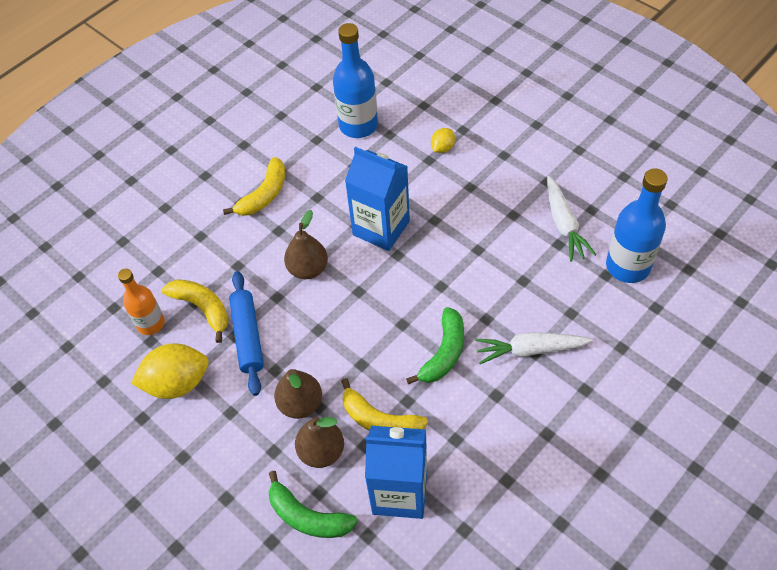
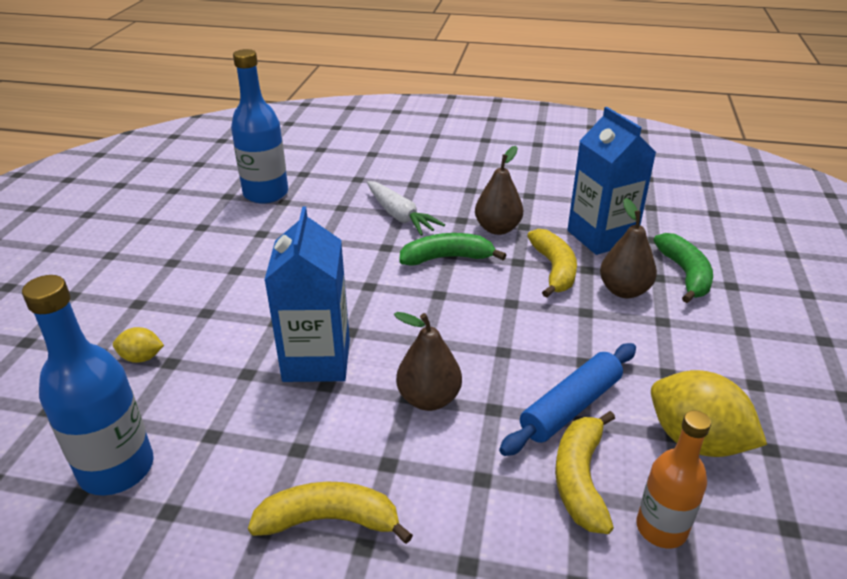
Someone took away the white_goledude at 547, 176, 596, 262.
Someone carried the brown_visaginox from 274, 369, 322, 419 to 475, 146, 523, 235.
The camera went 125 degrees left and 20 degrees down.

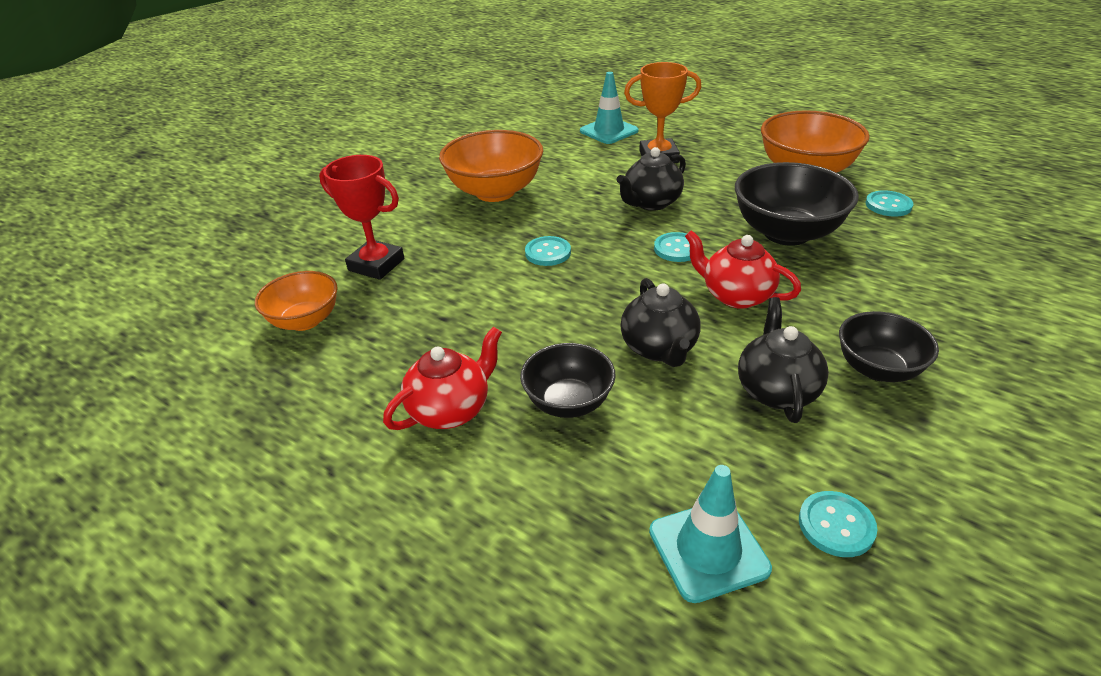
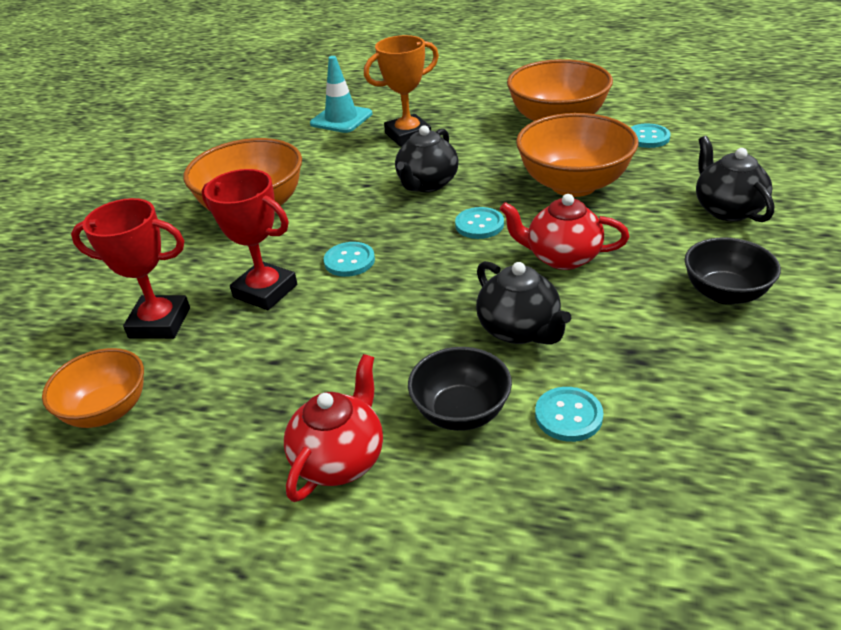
Someone took away the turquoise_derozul at 649, 465, 772, 603.
Someone put down the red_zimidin at 202, 169, 297, 310.
Someone carried the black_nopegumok from 738, 297, 829, 423 to 696, 136, 774, 222.
Someone carried the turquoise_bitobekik from 799, 491, 877, 557 to 535, 387, 603, 442.
Someone repainted the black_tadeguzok at 735, 162, 859, 246, which became the orange_tadeguzok at 516, 113, 638, 197.
The camera went 20 degrees left and 0 degrees up.

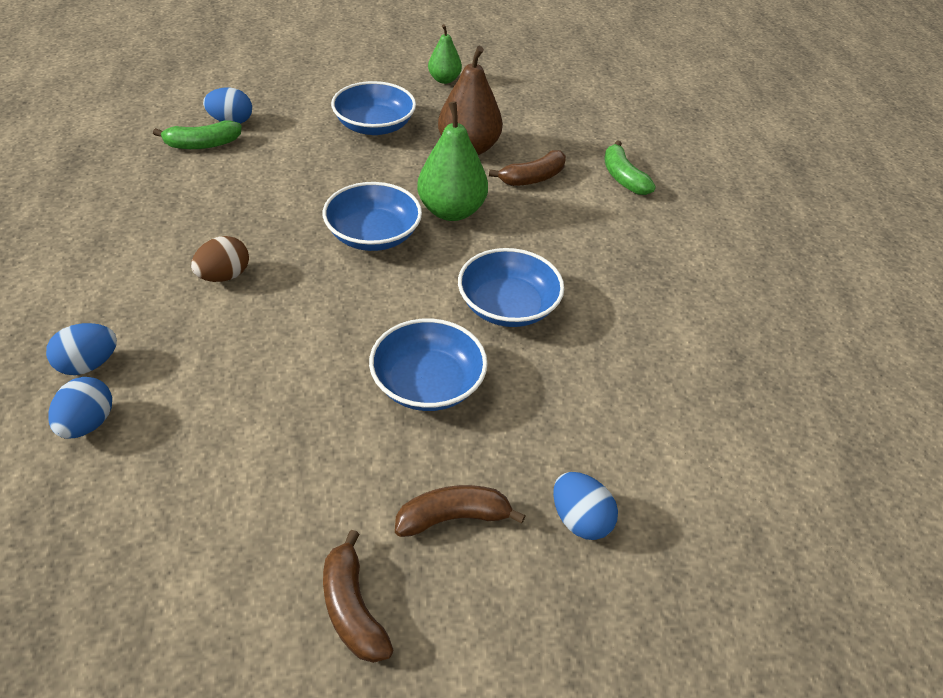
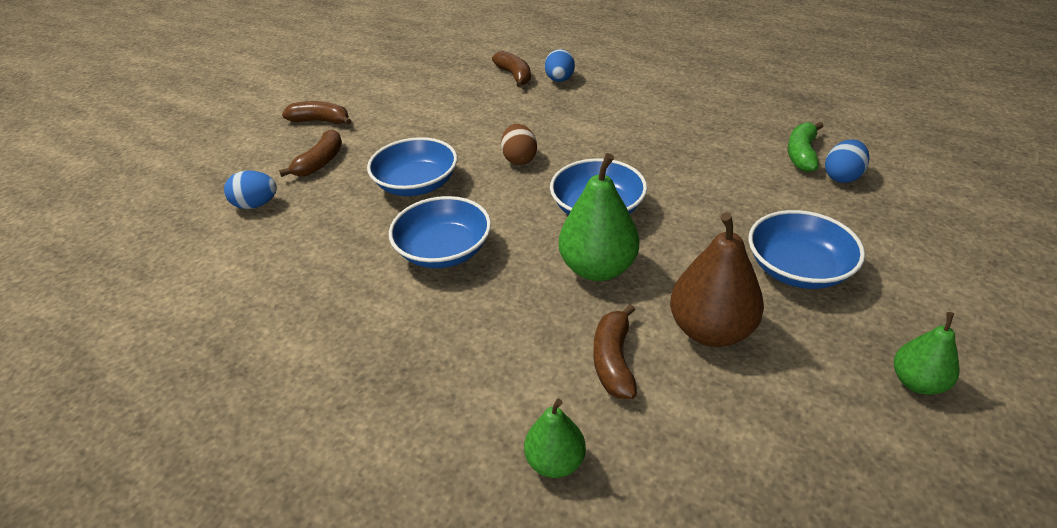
Someone carried the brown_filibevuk from 191, 236, 249, 282 to 501, 124, 537, 165.
Someone swapped the blue_filibevuk at 48, 377, 112, 439 for the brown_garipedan at 492, 51, 531, 87.
Someone swapped the green_garipedan at 604, 140, 656, 195 for the green_visaginox at 524, 399, 586, 478.
The camera went 130 degrees right and 5 degrees down.

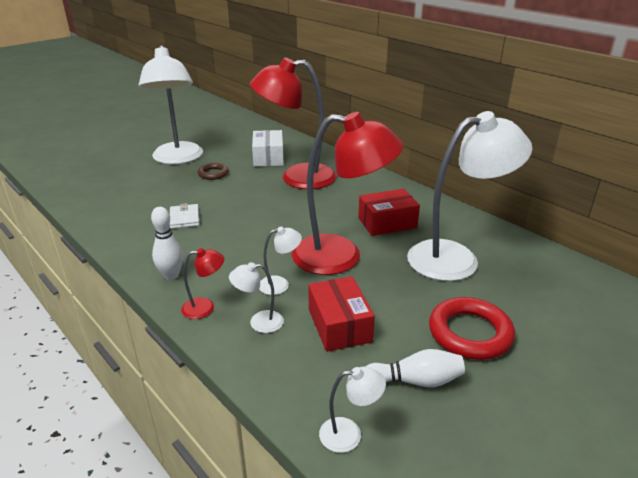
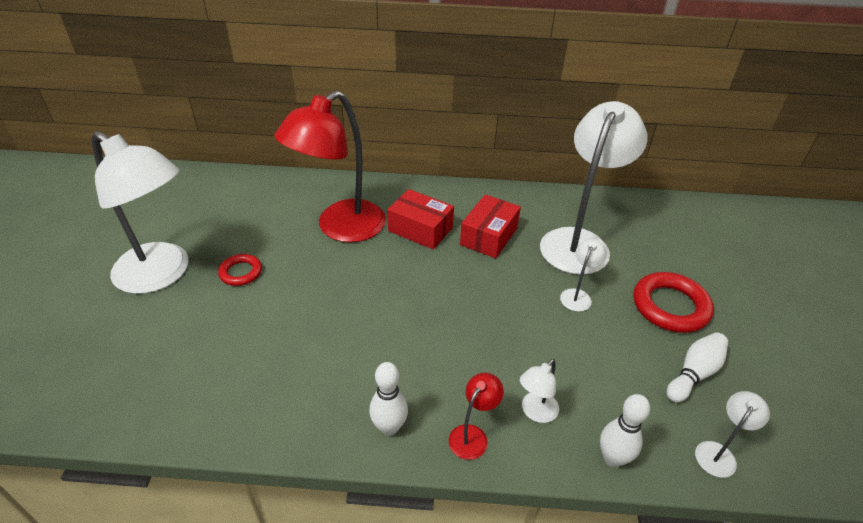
Someone took away the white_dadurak at 170, 203, 200, 229.
Someone took away the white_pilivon at 252, 130, 284, 167.
Someone took away the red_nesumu at 292, 112, 403, 275.
Someone put down the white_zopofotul at 600, 394, 650, 467.
Someone carried the white_nesumu from 259, 226, 302, 295 to 560, 239, 607, 312.
Someone carried the red_pilivon from 308, 276, 375, 352 to 387, 189, 454, 250.
Someone repainted the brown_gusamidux at 198, 163, 229, 180, which became the red_gusamidux at 218, 254, 262, 286.
The camera went 45 degrees left and 10 degrees up.

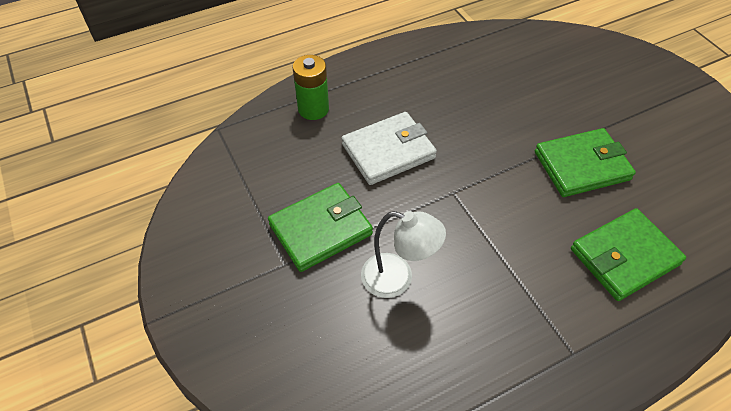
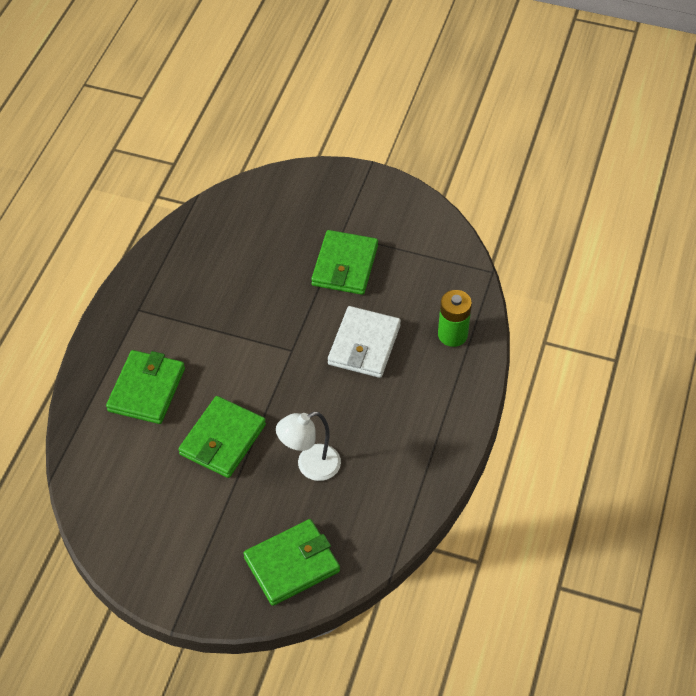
Someone put down the green_dadurak at 243, 519, 340, 606.
Someone carried the white_nesumu from 361, 211, 446, 298 to 276, 412, 341, 481.
The camera went 135 degrees right and 0 degrees up.

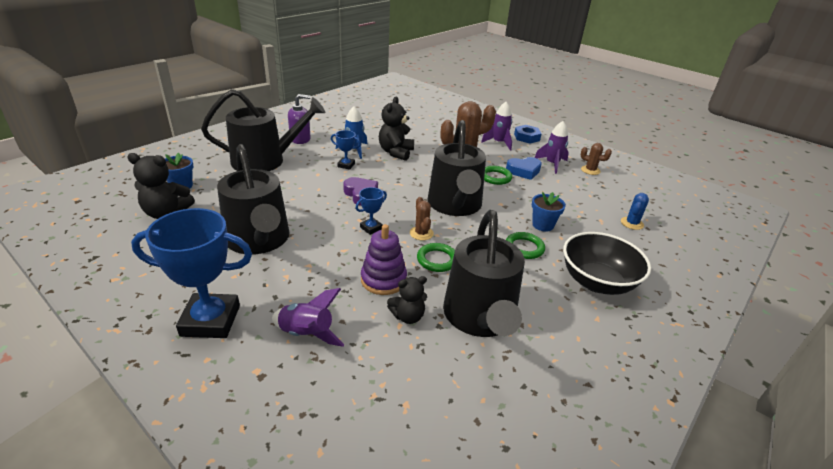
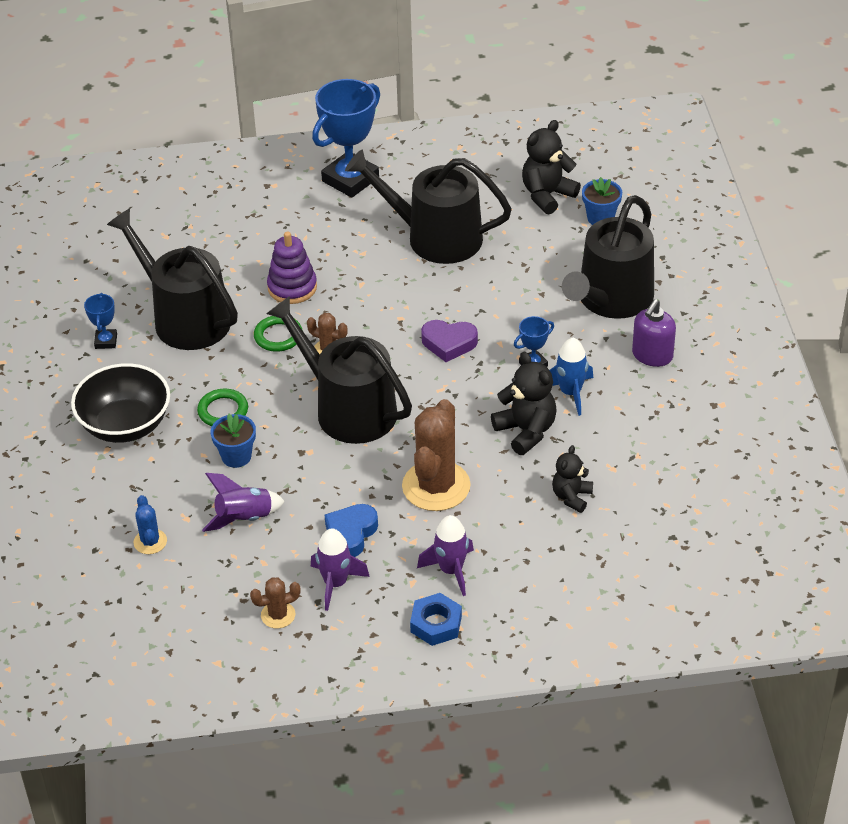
Someone took away the green_gusamidux at 484, 166, 512, 185.
Someone carried the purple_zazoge from 272, 288, 344, 347 to 202, 473, 285, 532.
Someone carried the blue_zimidin from 356, 187, 387, 235 to 84, 293, 117, 349.
Someone carried the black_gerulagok from 387, 276, 427, 324 to 552, 445, 593, 513.
The camera went 135 degrees right and 10 degrees up.

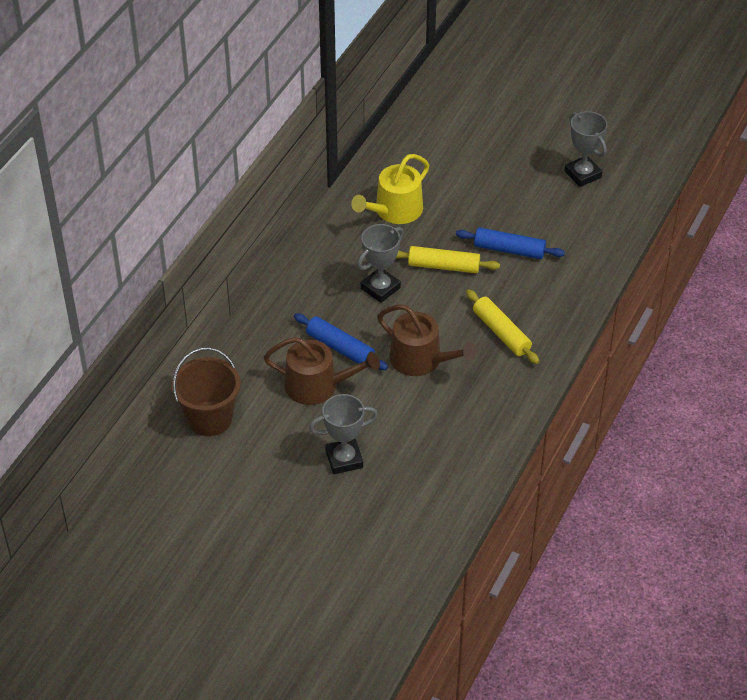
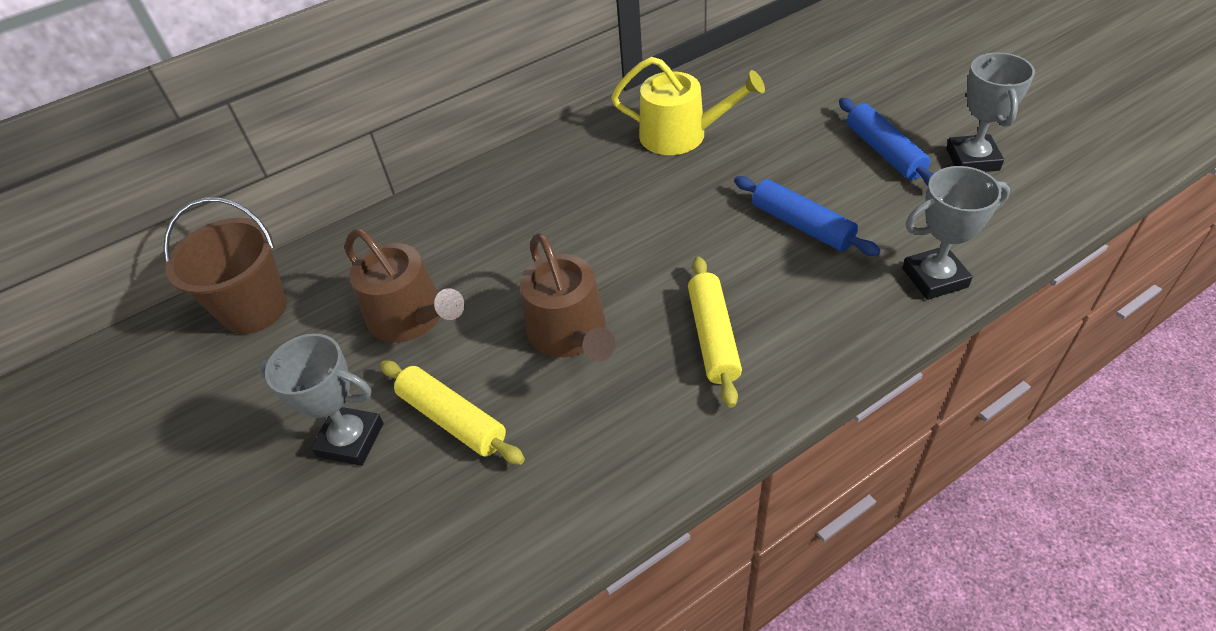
Someone carried the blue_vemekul from 294, 313, 388, 370 to 839, 98, 934, 186.
Someone carried the grey_zimidin from 357, 224, 404, 303 to 902, 166, 1010, 300.
Someone carried the yellow_vemekul from 396, 246, 500, 273 to 380, 360, 525, 465.
Someone rotated the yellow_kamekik at 351, 154, 429, 224 by 150 degrees counterclockwise.
The camera went 35 degrees right and 0 degrees up.

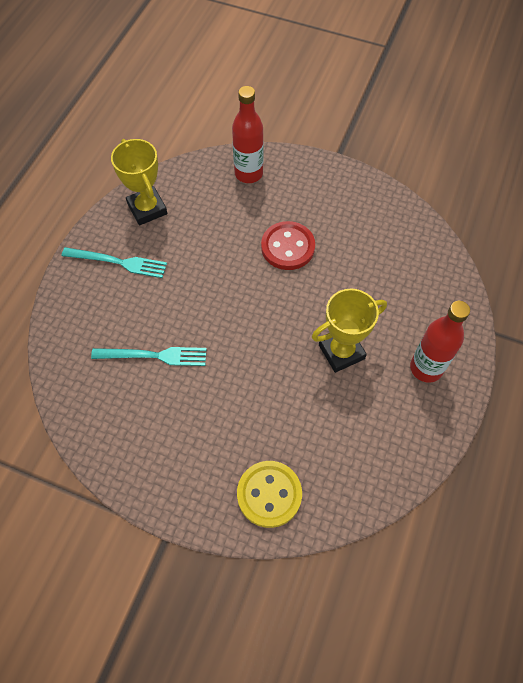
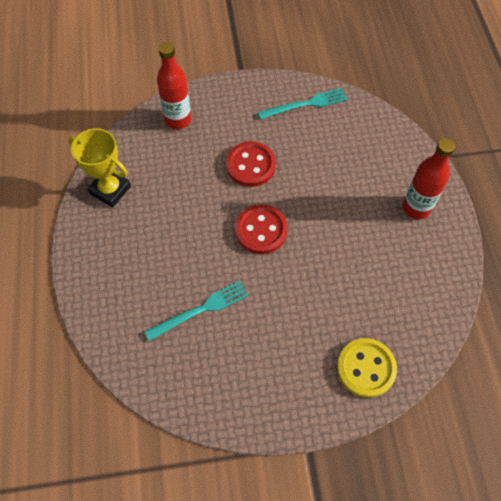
Someone took away the yellow_zimidin at 312, 288, 387, 373.
Someone put down the red_bitobekik at 235, 205, 288, 254.
Someone carried the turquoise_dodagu from 62, 247, 167, 278 to 258, 88, 348, 120.
The camera went 30 degrees left and 0 degrees up.

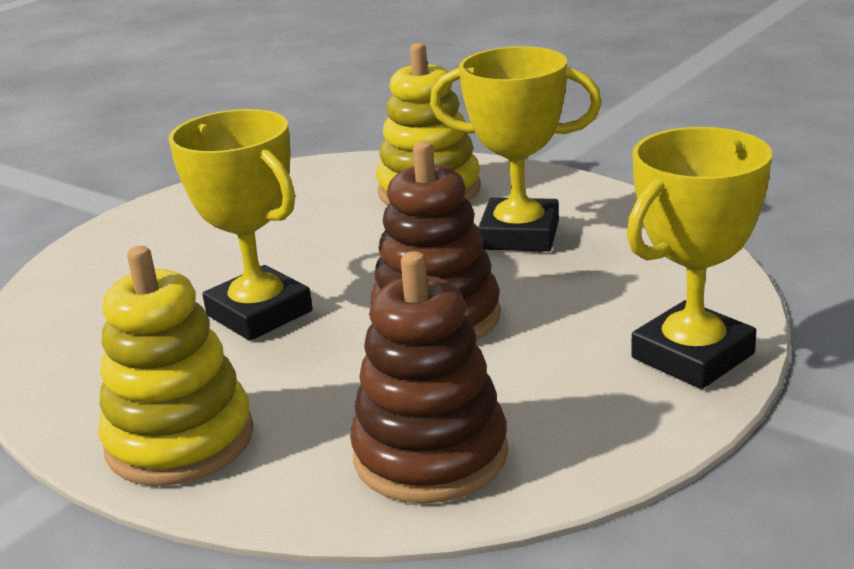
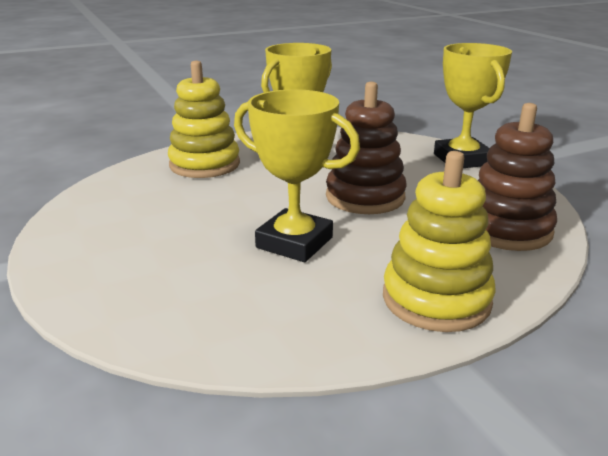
Someone rotated the yellow_zimidin at 169, 109, 313, 341 by 45 degrees clockwise.
The camera went 65 degrees left and 0 degrees up.

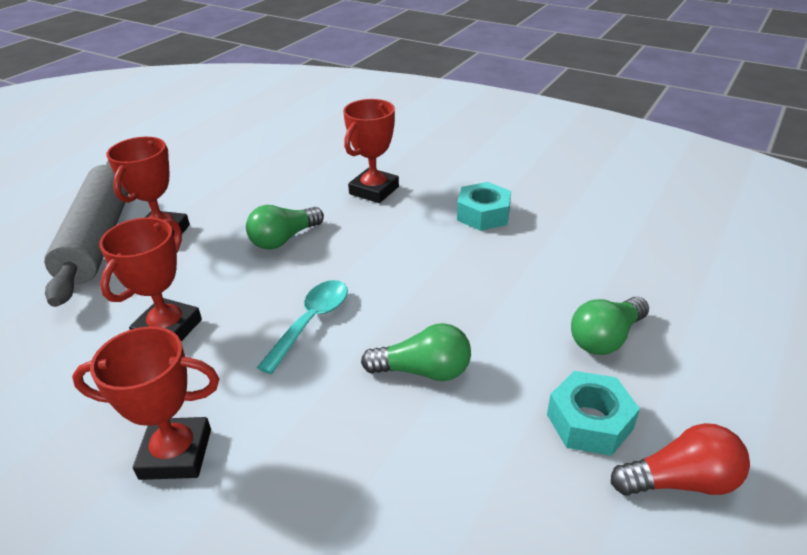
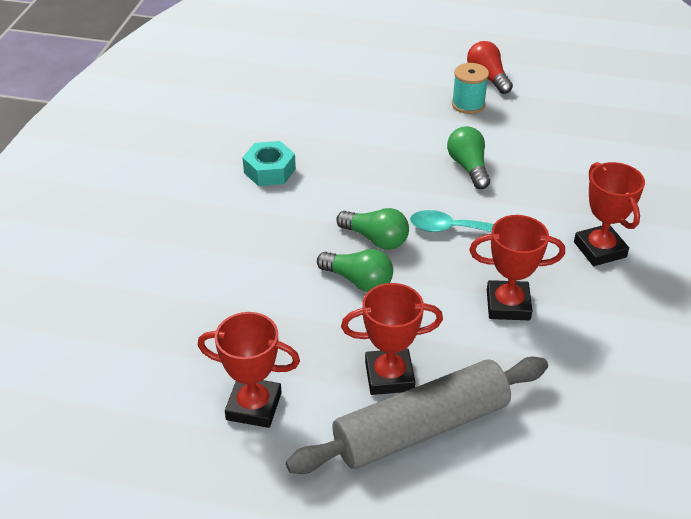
Someone carried the red_zimidin from 343, 99, 399, 203 to 198, 312, 300, 428.
Someone carried the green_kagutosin from 571, 297, 649, 355 to 336, 208, 409, 250.
Someone swapped the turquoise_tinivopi at 547, 371, 640, 456 for the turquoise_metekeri at 452, 63, 489, 114.
The camera went 110 degrees left and 5 degrees up.

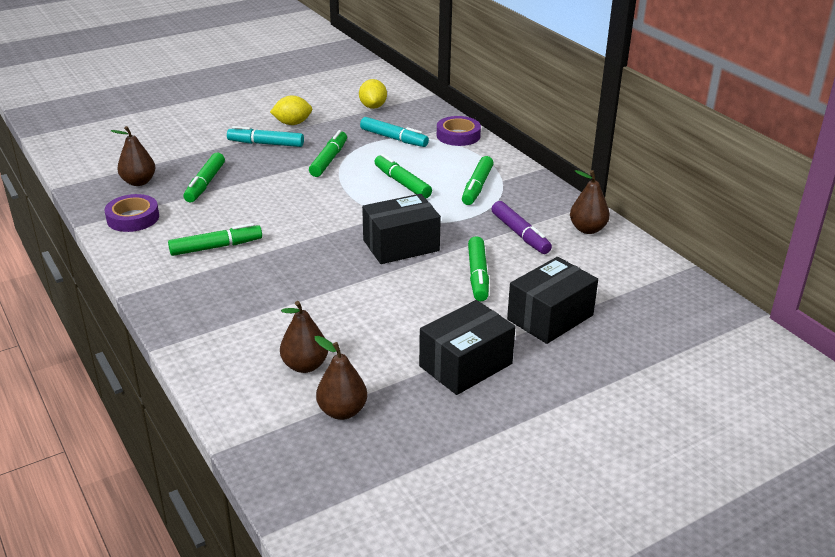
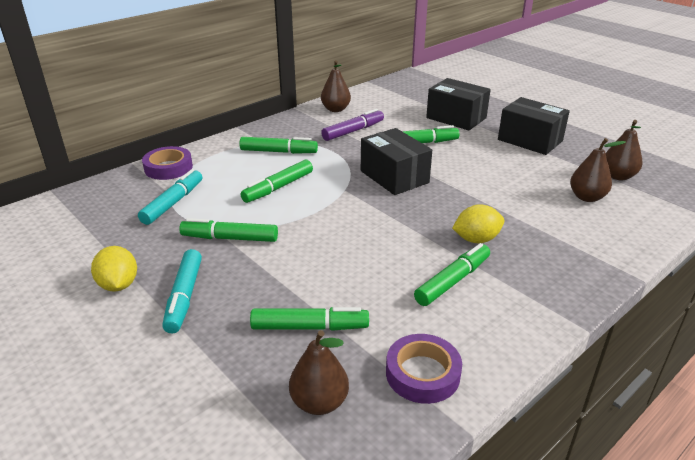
Someone carried the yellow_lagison from 359, 79, 387, 109 to 452, 204, 504, 243.
Someone rotated the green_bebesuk at 168, 223, 262, 256 by 75 degrees clockwise.
The camera went 100 degrees left and 0 degrees up.

